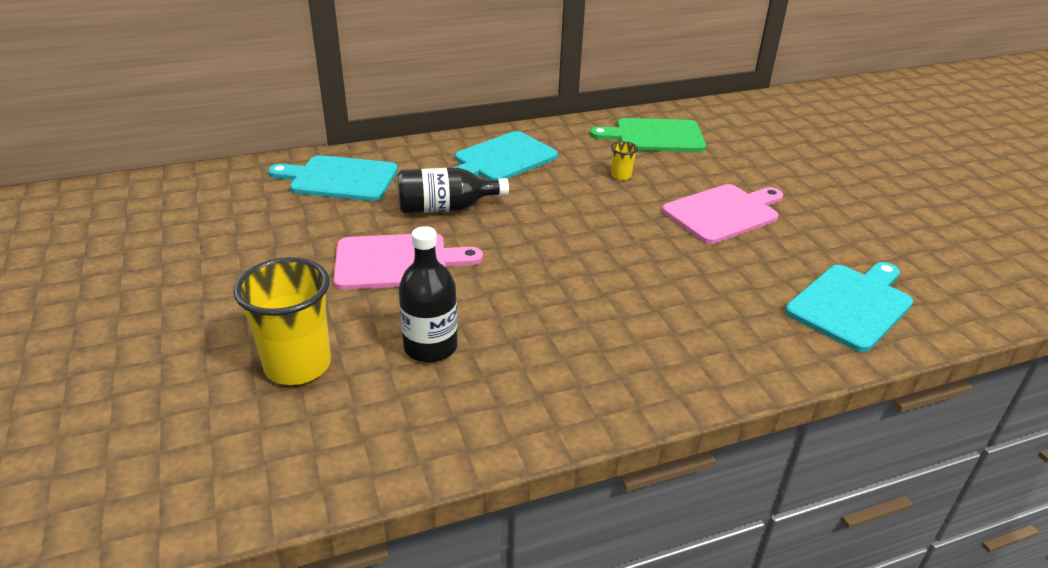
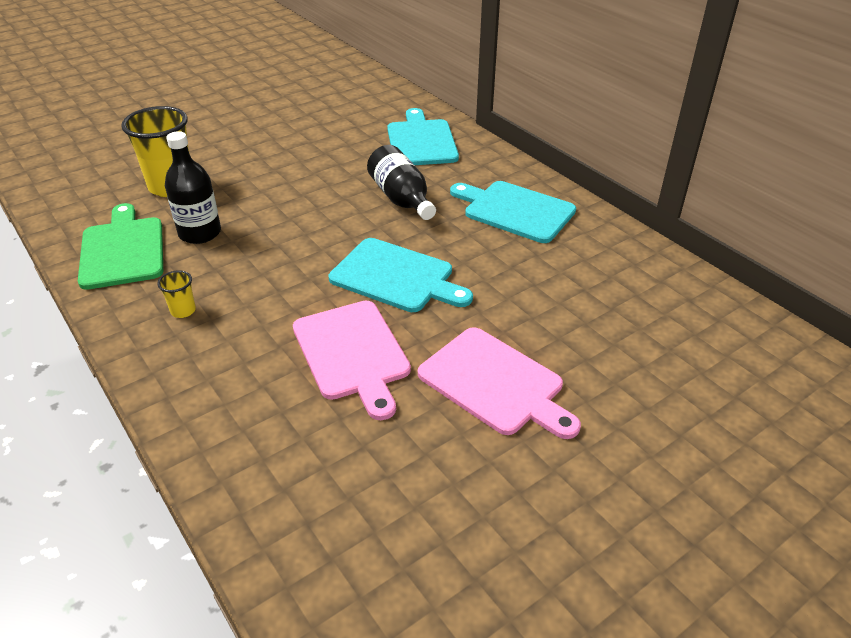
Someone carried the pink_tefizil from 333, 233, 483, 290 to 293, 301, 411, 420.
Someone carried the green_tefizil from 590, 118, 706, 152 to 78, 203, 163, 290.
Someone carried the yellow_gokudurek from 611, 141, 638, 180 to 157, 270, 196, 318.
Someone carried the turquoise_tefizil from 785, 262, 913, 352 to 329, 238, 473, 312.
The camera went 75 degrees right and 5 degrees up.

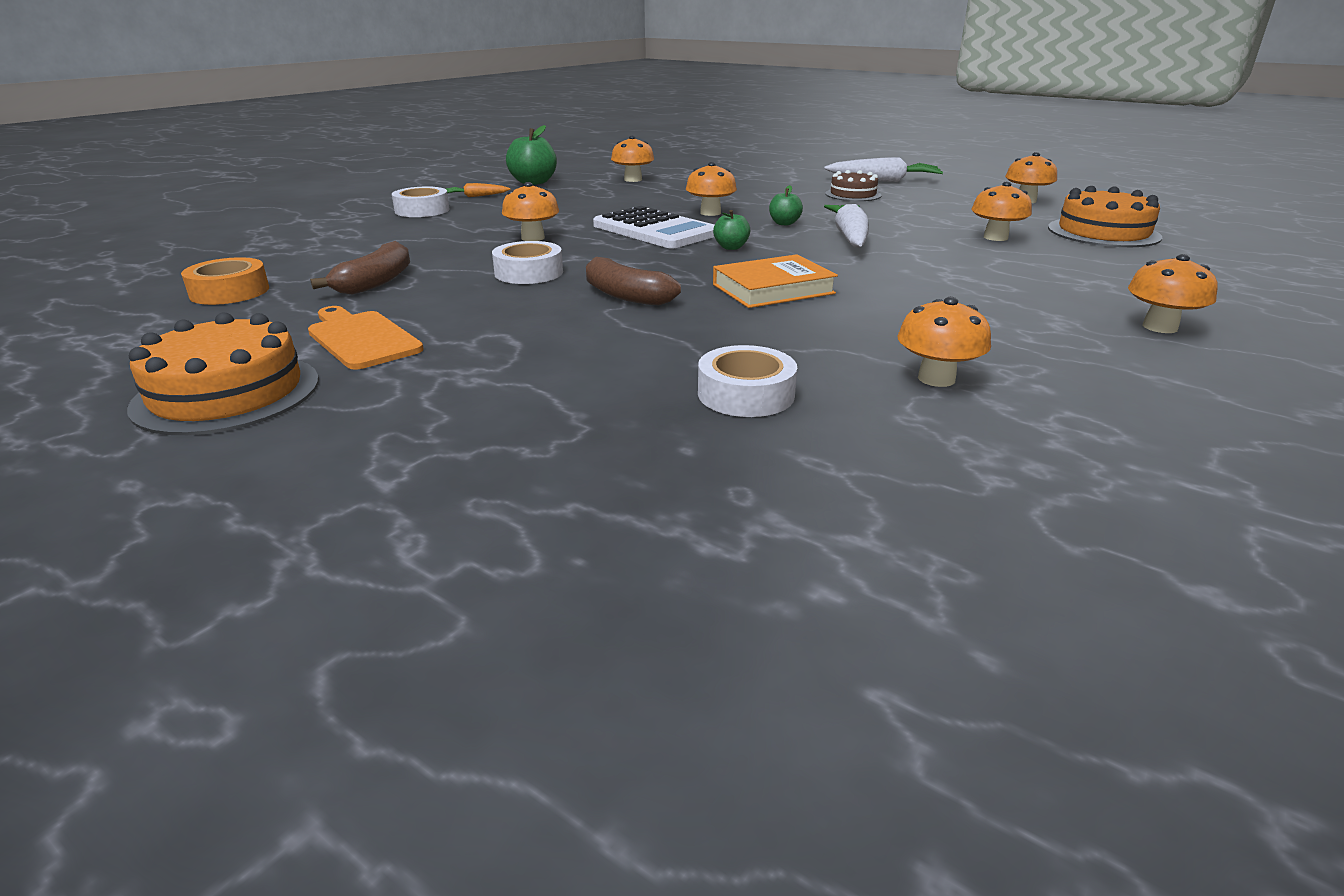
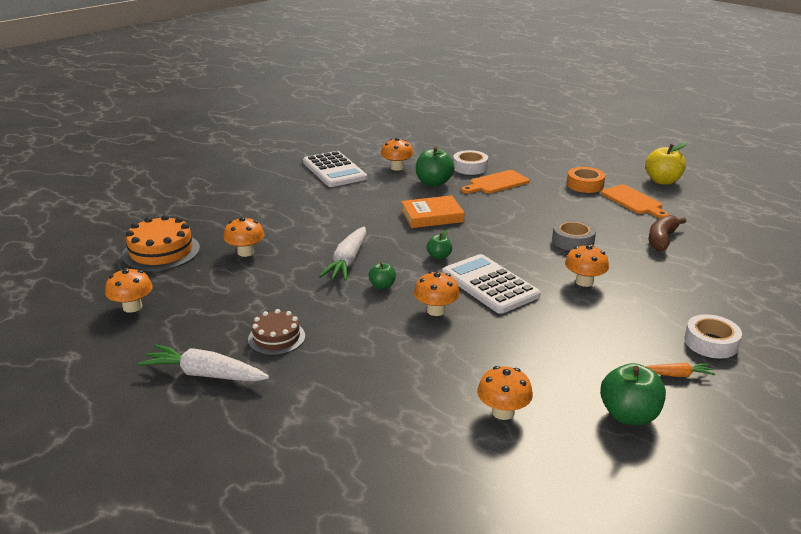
Someone took away the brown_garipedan at 586, 257, 681, 305.
Someone took away the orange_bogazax at 1128, 254, 1218, 333.
Someone put down the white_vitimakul at 303, 151, 367, 187.
Someone put down the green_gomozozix at 416, 147, 454, 187.
Someone put down the orange_tefizil at 461, 170, 529, 193.
Someone carried the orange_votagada from 181, 257, 269, 305 to 567, 167, 605, 193.
Someone swapped the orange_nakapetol at 127, 312, 319, 435 for the yellow_gomozozix at 645, 143, 687, 185.
Someone repainted the white_votagada at 492, 241, 563, 284, which became the grey_votagada at 552, 219, 596, 251.
The camera went 170 degrees left and 0 degrees up.

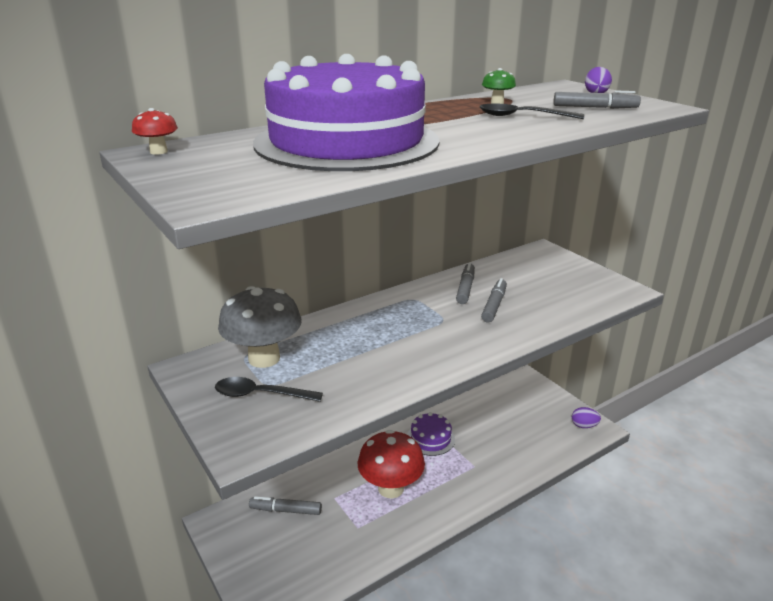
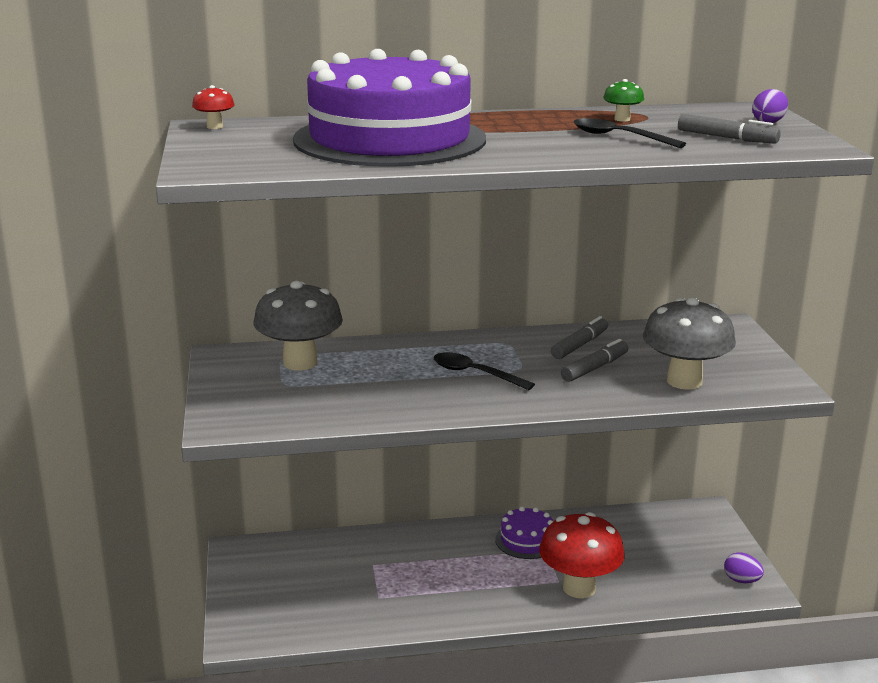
Someone took away the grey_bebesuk at 249, 496, 322, 515.
Someone put down the grey_bogazax at 643, 297, 736, 390.
Someone carried the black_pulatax from 215, 377, 323, 402 to 434, 352, 535, 390.
Someone carried the red_bogazax from 357, 430, 425, 498 to 539, 512, 624, 598.
The camera went 25 degrees right and 5 degrees down.

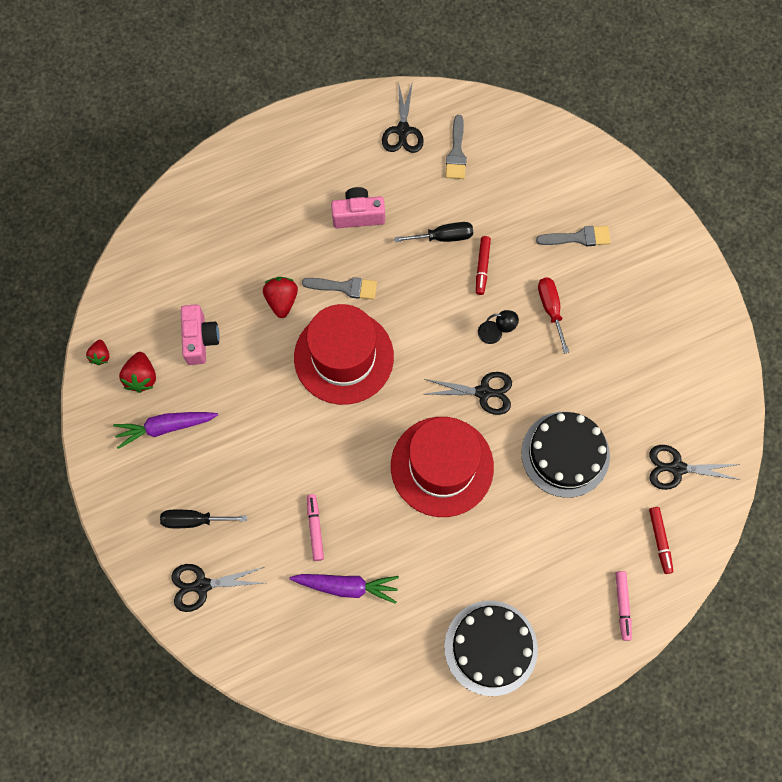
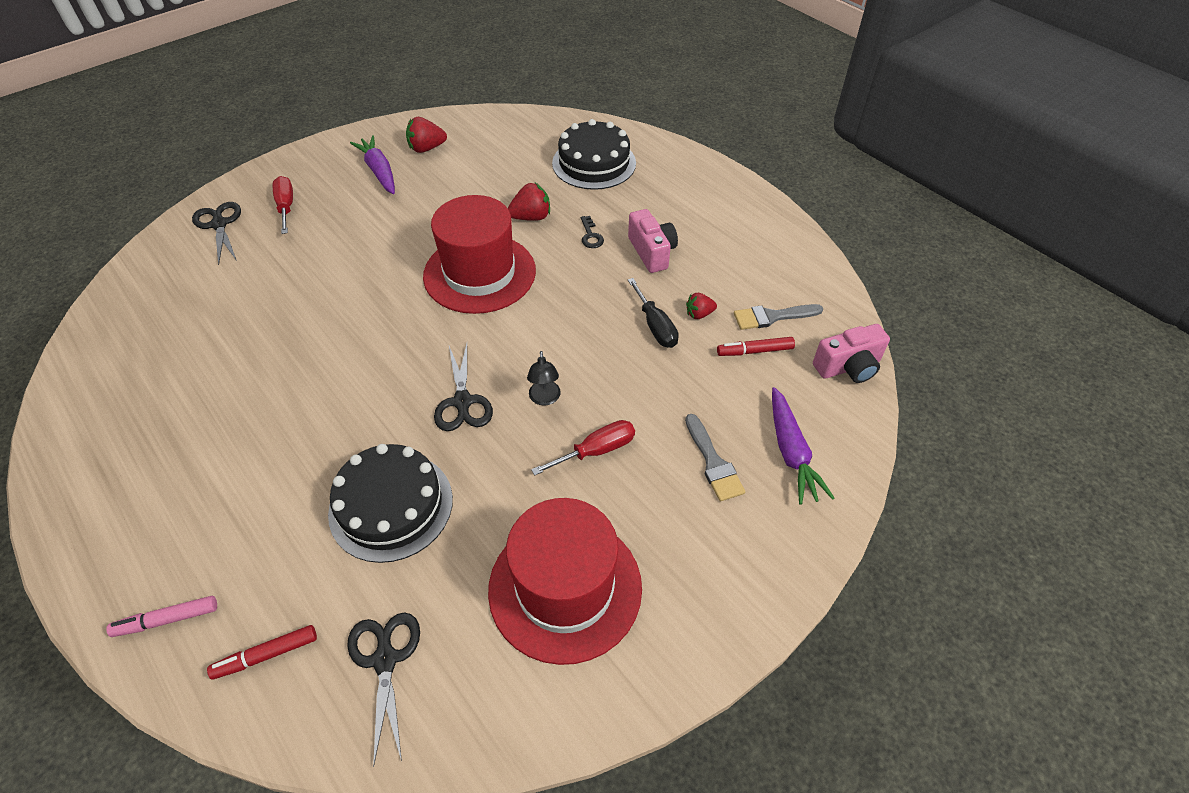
Someone took away the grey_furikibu at 302, 277, 377, 300.
Someone took away the pink_bebesuk at 307, 494, 324, 561.
Someone took away the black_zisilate at 382, 81, 424, 153.
Someone put down the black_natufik at 581, 216, 604, 248.
Someone carried the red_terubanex from 86, 340, 109, 365 to 686, 293, 717, 319.
Someone carried the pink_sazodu from 181, 304, 219, 365 to 813, 324, 890, 383.
Someone carried the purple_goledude from 289, 574, 399, 604 to 772, 387, 834, 505.
Someone carried the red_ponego from 391, 417, 494, 517 to 488, 498, 642, 665.
Someone carried the black_nakapetol from 444, 601, 538, 696 to 552, 119, 636, 190.
Someone carried the red_bebesuk from 476, 236, 491, 295 to 717, 337, 795, 356.
Someone repainted the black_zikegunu at 160, 510, 247, 528, which became the red_zikegunu at 273, 176, 293, 234.
The camera went 75 degrees right and 20 degrees down.

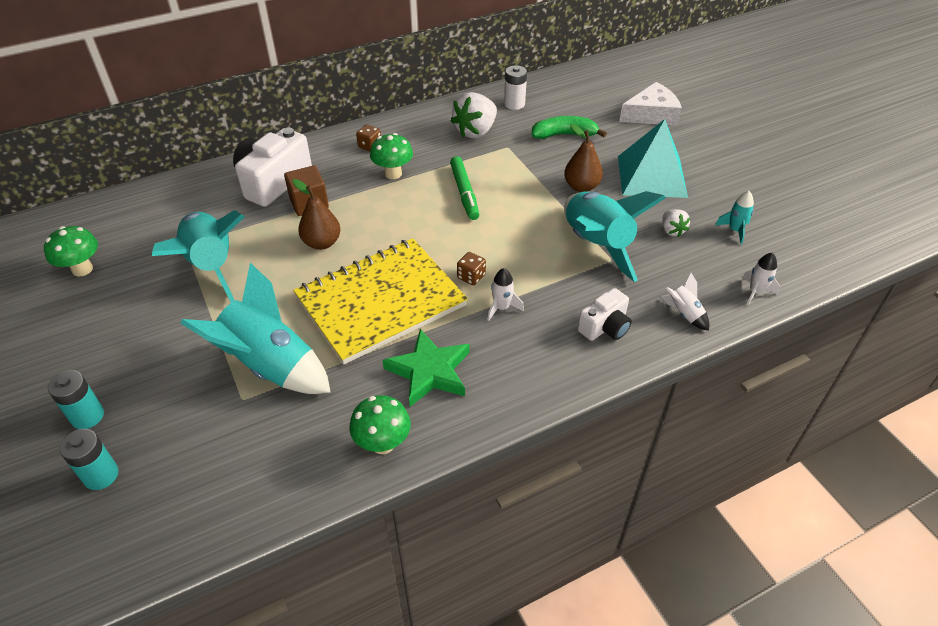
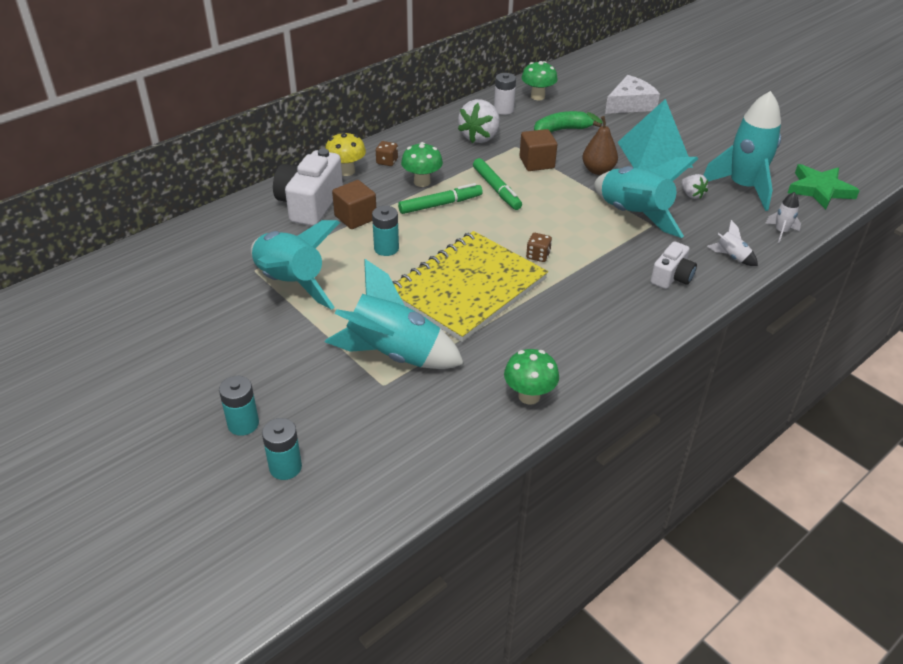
Someone took away the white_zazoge at 487, 268, 524, 321.
Someone put down the yellow_bogazax at 325, 132, 366, 176.
Someone put down the green_bebesuk at 398, 183, 483, 214.
Someone put down the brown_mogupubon at 520, 129, 557, 171.
Someone carried the green_bogazax from 44, 226, 98, 276 to 522, 61, 558, 100.
Someone carried the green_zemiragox from 382, 329, 469, 407 to 788, 164, 860, 210.
Someone swapped the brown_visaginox at 292, 179, 340, 250 for the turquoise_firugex at 372, 206, 399, 256.
Someone scaled the turquoise_zazoge at 715, 191, 754, 244 by 2.34.
The camera went 15 degrees left and 5 degrees down.

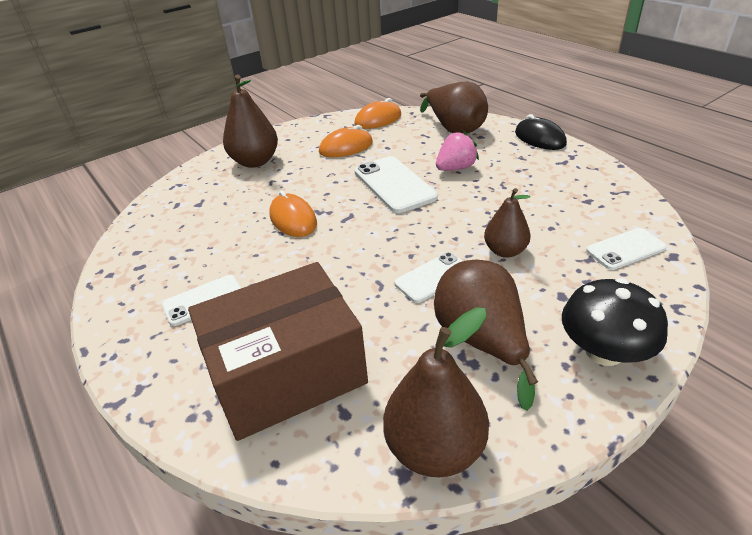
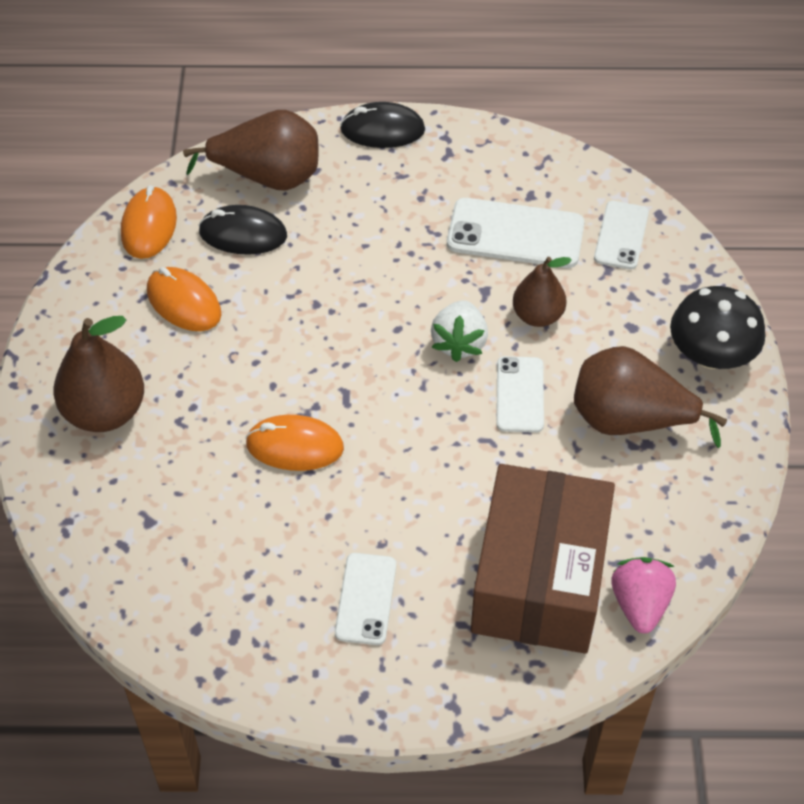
Someone took away the brown_visaginox at 383, 307, 489, 477.
Someone put down the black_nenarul at 198, 205, 287, 255.
Someone put down the white_terubanex at 431, 300, 488, 362.
Someone carried the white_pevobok from 355, 156, 438, 213 to 447, 198, 584, 268.
Someone carried the pink_terubanex from 436, 131, 479, 171 to 611, 557, 676, 633.
Someone rotated the orange_nenarul at 319, 125, 373, 157 by 60 degrees counterclockwise.
The camera went 55 degrees left and 15 degrees up.

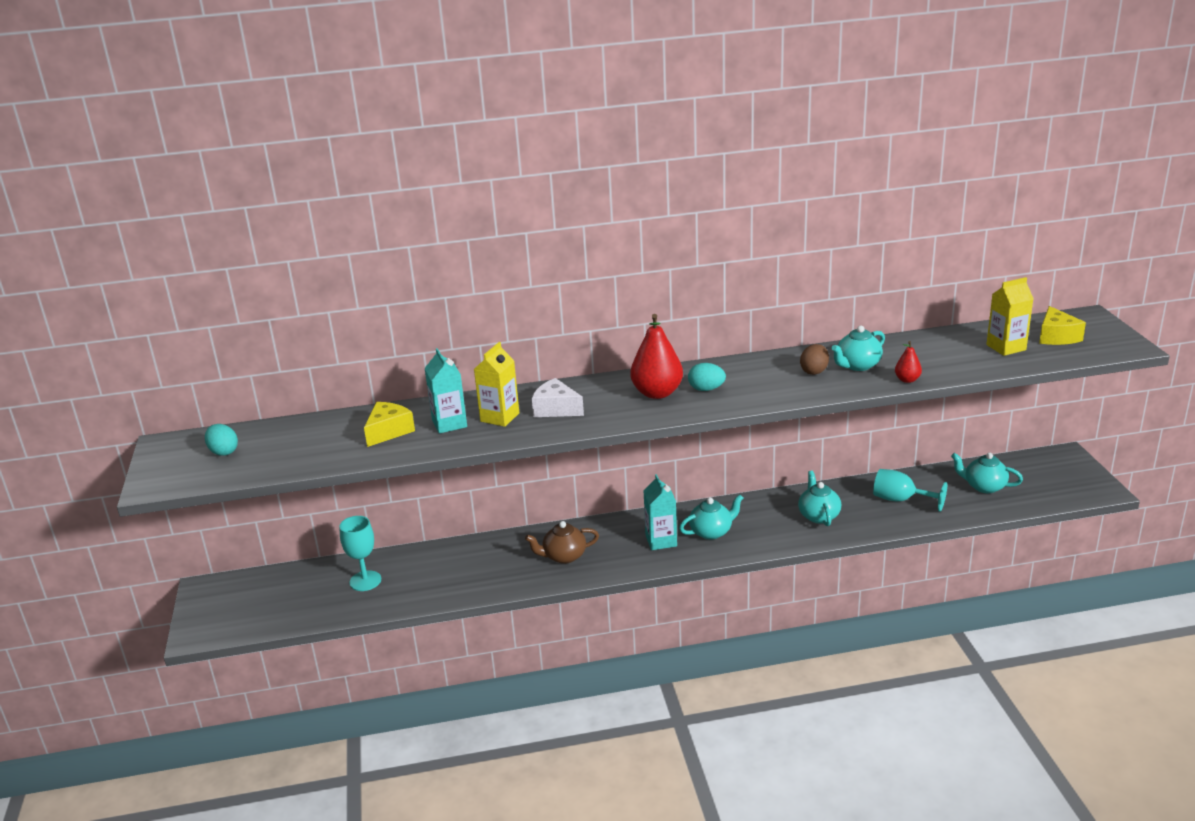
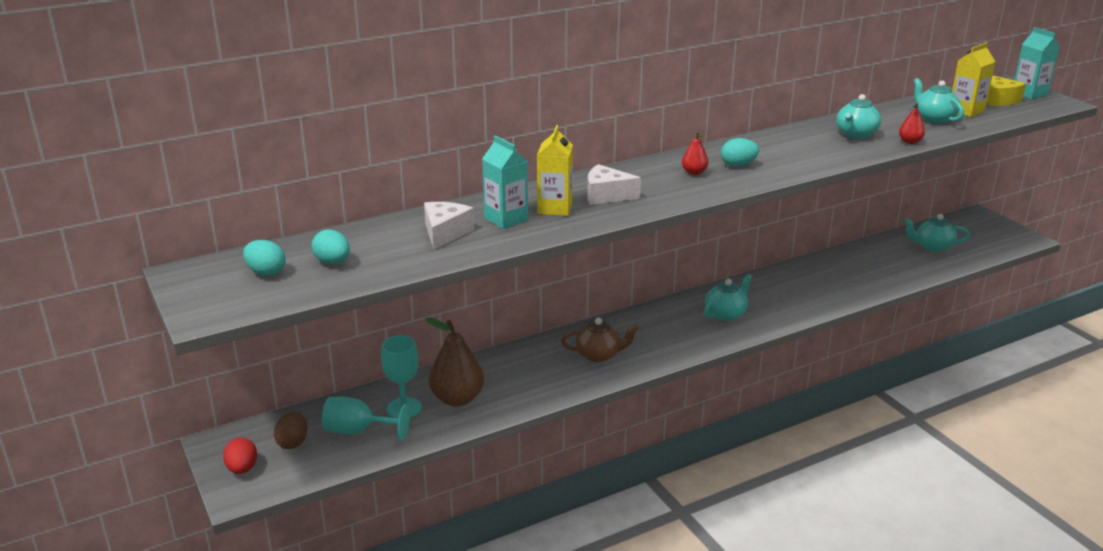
Someone put down the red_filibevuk at 223, 438, 257, 474.
Someone put down the turquoise_filibevuk at 312, 229, 350, 264.
Someone put down the brown_visaginox at 425, 317, 484, 407.
Someone carried the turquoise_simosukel from 644, 474, 677, 550 to 1014, 27, 1059, 99.
Someone carried the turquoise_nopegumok from 798, 471, 841, 526 to 914, 78, 964, 124.
Someone carried the brown_filibevuk from 800, 344, 829, 375 to 274, 412, 307, 449.
Someone carried the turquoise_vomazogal from 873, 469, 947, 512 to 322, 397, 410, 441.
Someone repainted the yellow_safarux at 364, 402, 415, 447, which became the white_safarux at 424, 202, 474, 249.
Someone rotated the brown_nopegumok at 525, 521, 599, 564 by 150 degrees counterclockwise.
Someone scaled the red_visaginox at 630, 314, 683, 399 by 0.50.
The camera went 20 degrees left and 0 degrees up.

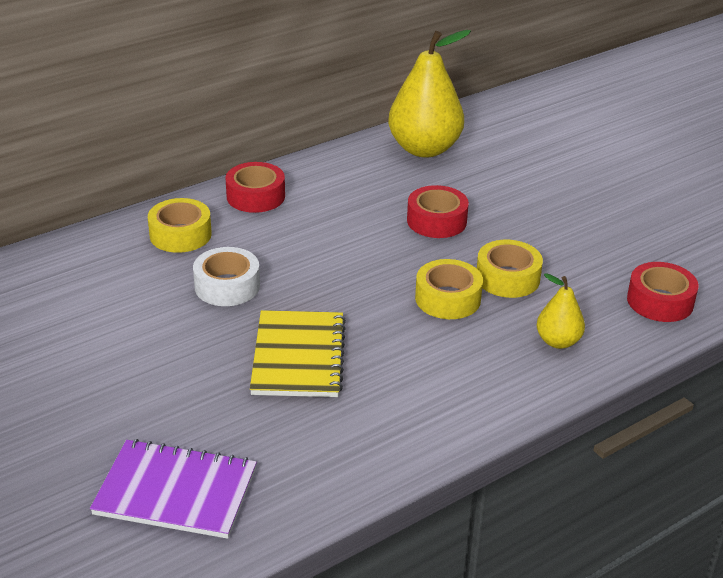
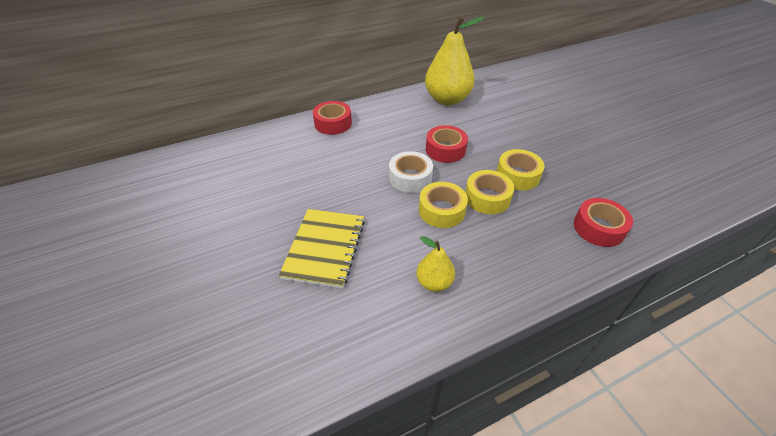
Someone took away the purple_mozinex at 90, 439, 257, 539.
Someone carried the yellow_votagada from 148, 198, 212, 253 to 497, 149, 545, 190.
Someone carried the white_votagada from 193, 247, 260, 306 to 389, 151, 433, 193.
Someone carried the yellow_visaginox from 537, 273, 585, 349 to 416, 236, 455, 292.
The camera went 10 degrees right and 10 degrees up.

